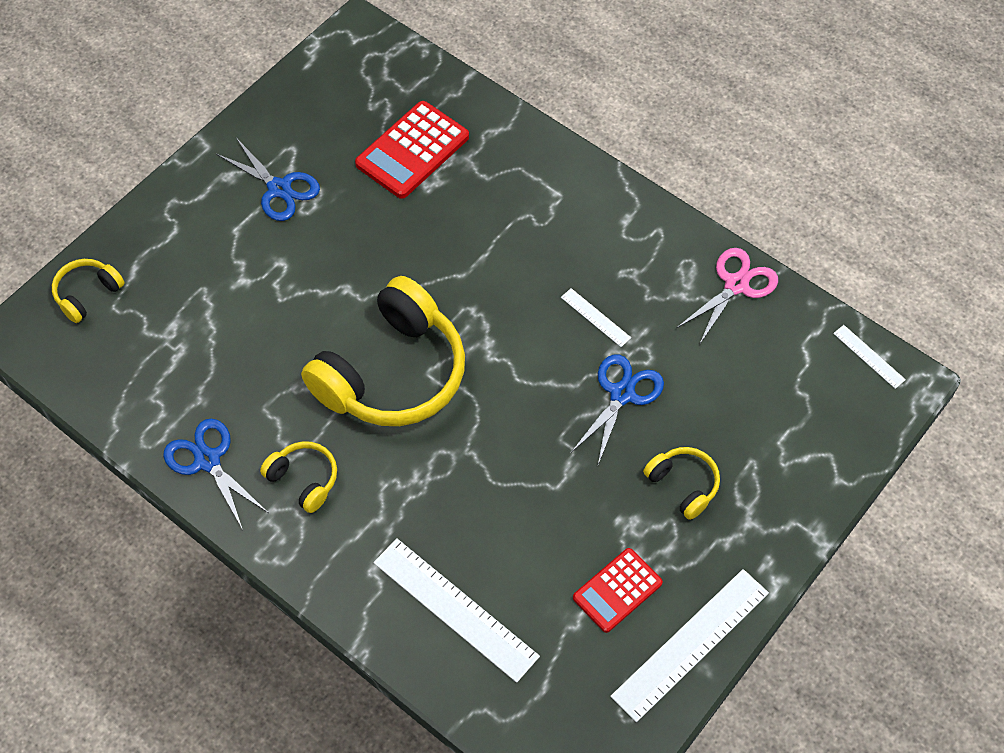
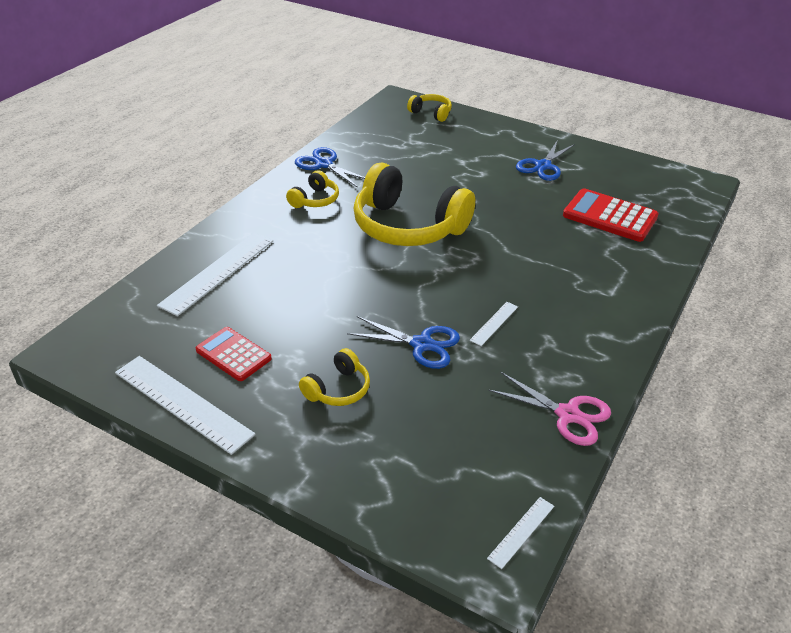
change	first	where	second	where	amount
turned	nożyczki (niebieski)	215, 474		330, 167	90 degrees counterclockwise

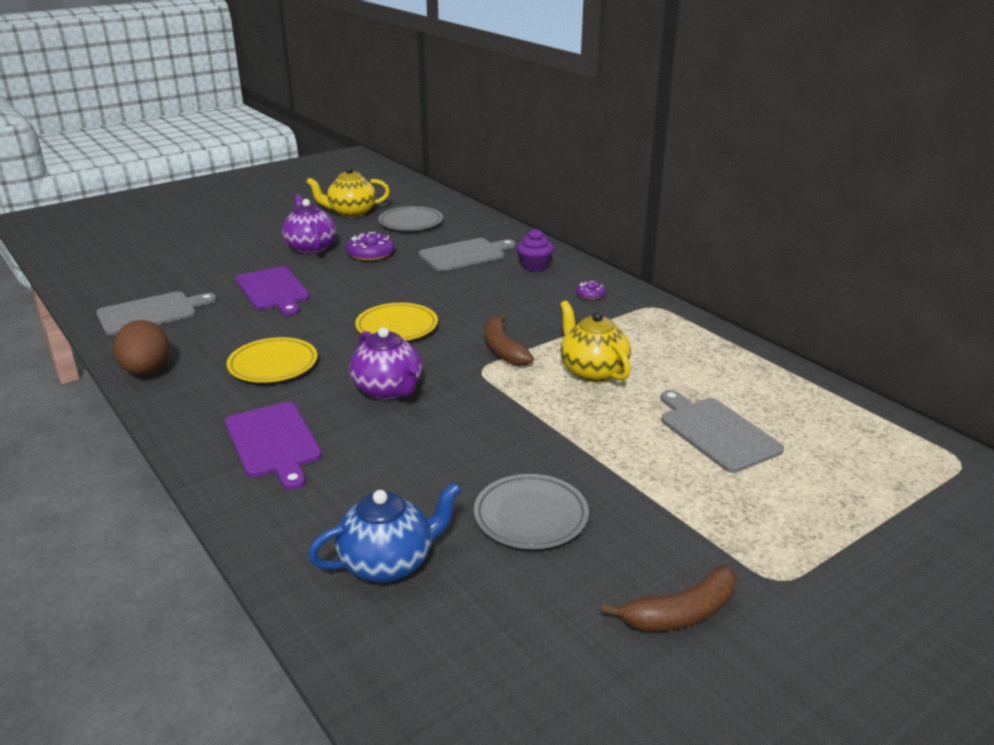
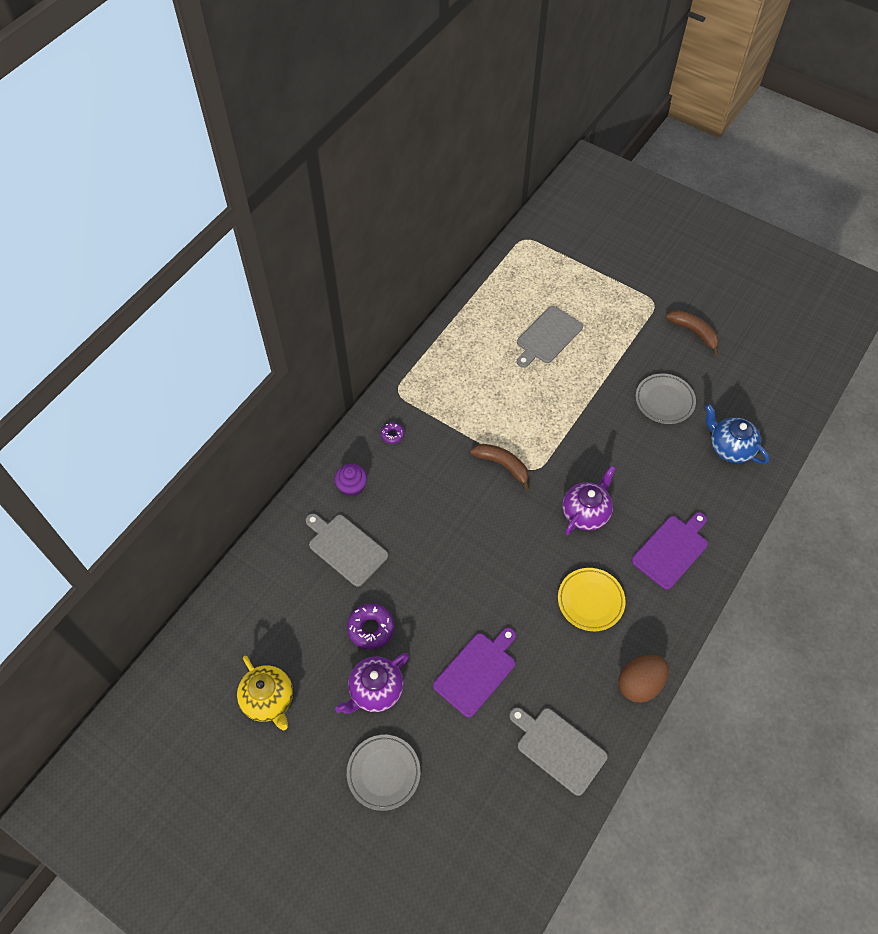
change	first	where	second	where	amount
removed	talerz (żółty)	396, 322			
removed	imbryk (żółty)	595, 341			
moved	talerz (szary)	410, 218		383, 773	
turned	banan (brązowy)	509, 340		500, 467	105 degrees counterclockwise

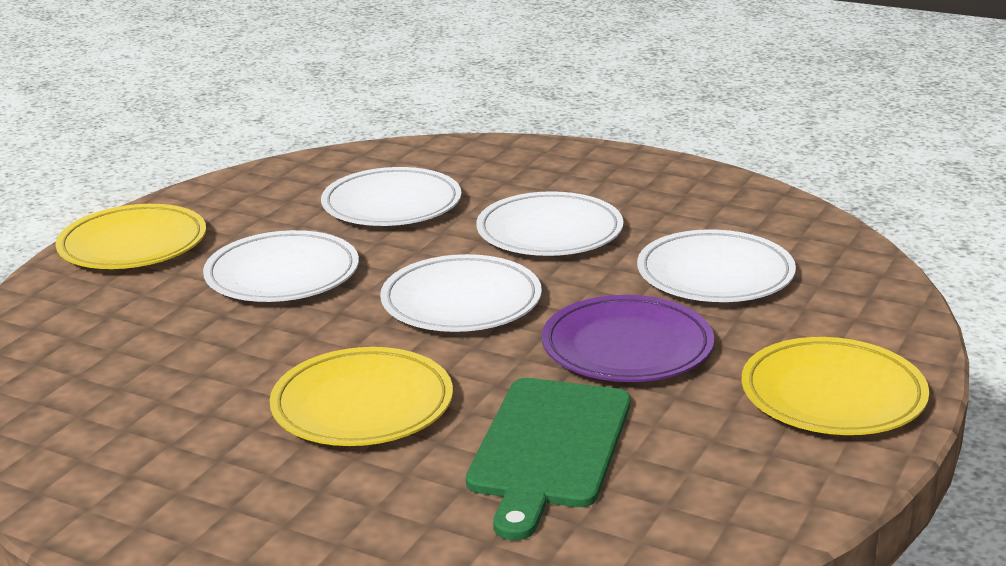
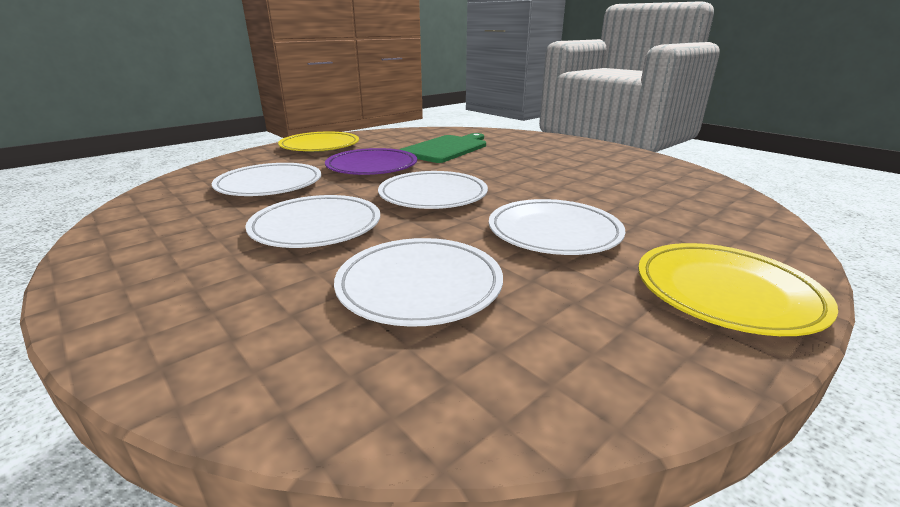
change	first	where	second	where	amount
removed	talerz (żółty)	361, 396			

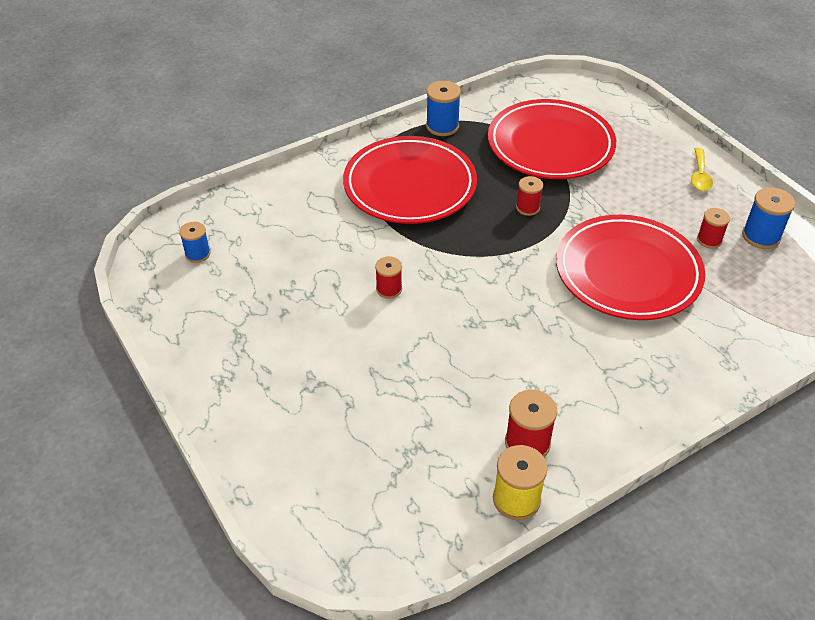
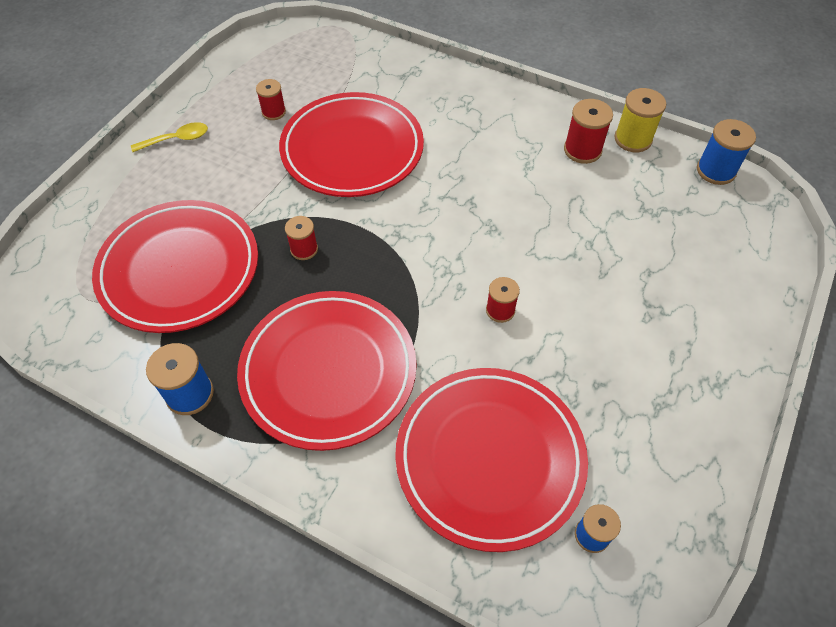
change	first	where	second	where	amount
added			talerz (czerwony)	491, 460	
moved	szpulka (niebieski)	768, 218		726, 152	

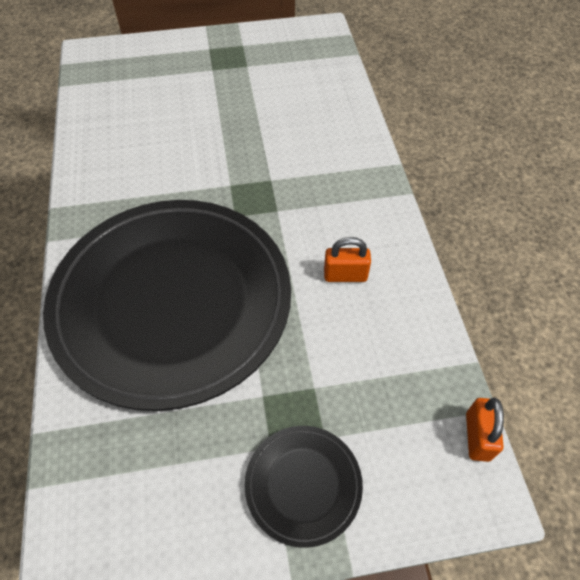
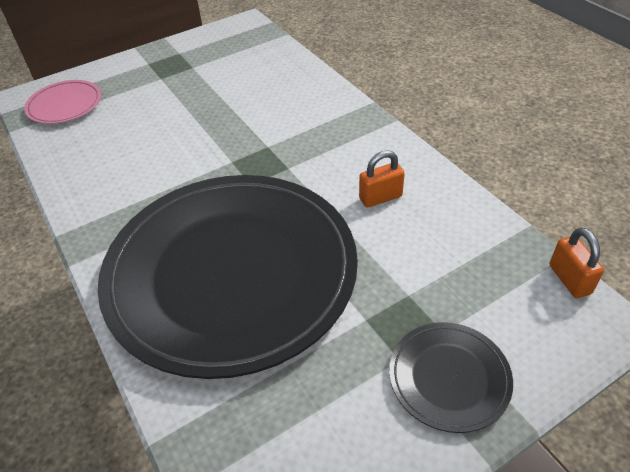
change	first	where	second	where	amount
added			talerz (różowy)	62, 102	

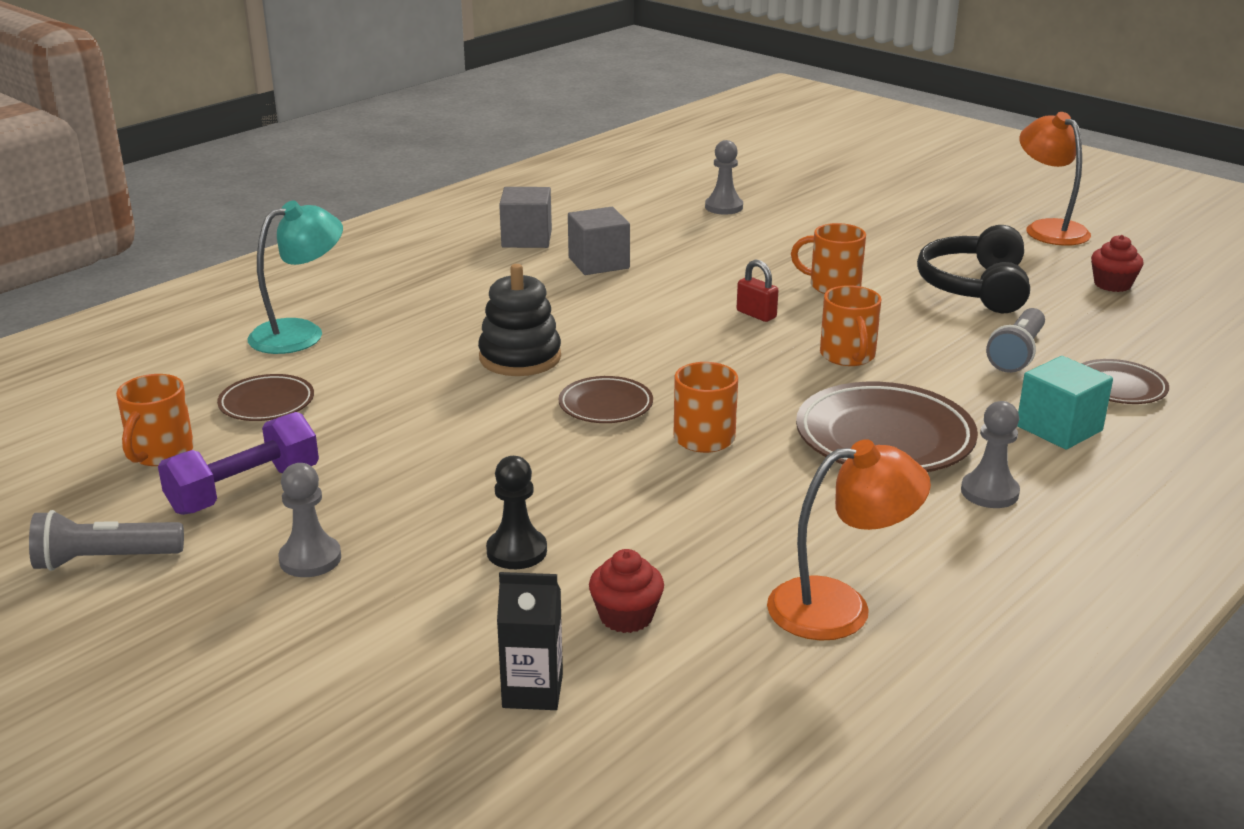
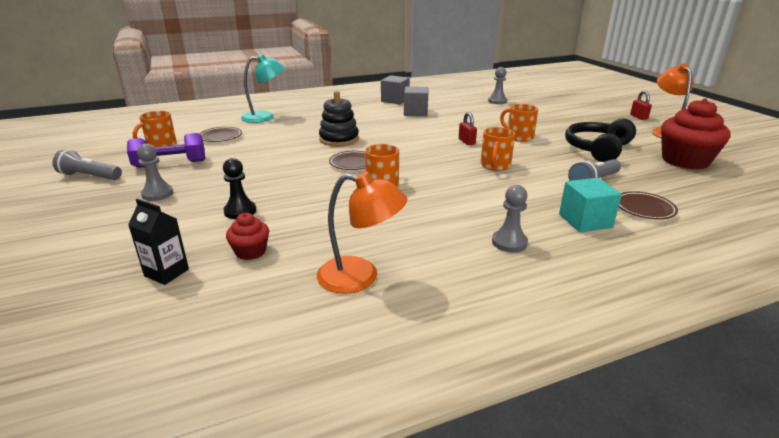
change	first	where	second	where	amount
removed	talerz (brązowy)	887, 427			
added			kłódka (czerwony)	641, 105	
resized	muffinka (czerwony)	1117, 263		696, 134	x2.01

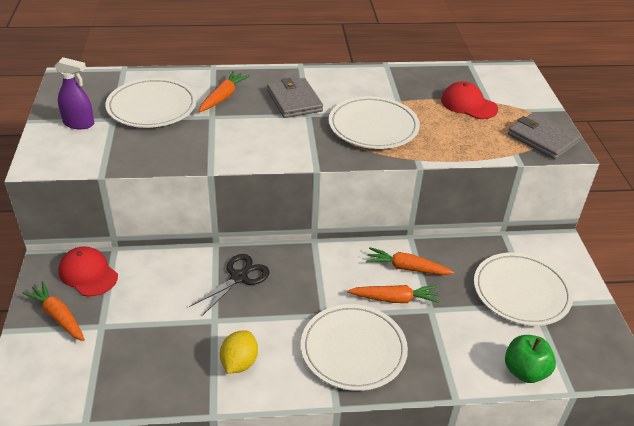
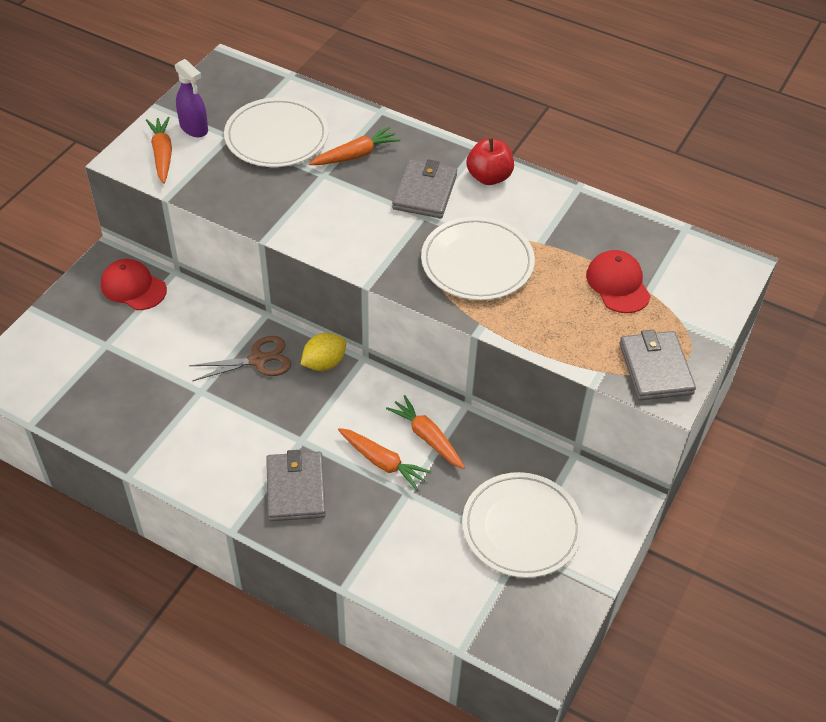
change	first	where	second	where	amount
removed	jabłko (zielony)	530, 359			
added			jabłko (czerwony)	490, 161	
moved	marchewka (pomarańczowy)	53, 311		159, 150	
moved	cytryna (żółty)	239, 352		323, 352	
replaced	talerz (biały)	354, 347	portfel (szary)	296, 485	
recoloured	nożyczki (czarny)	229, 285	nożyczki (brązowy)	240, 358	
turned	czapka (czerwony)	88, 271		134, 284	45 degrees counterclockwise

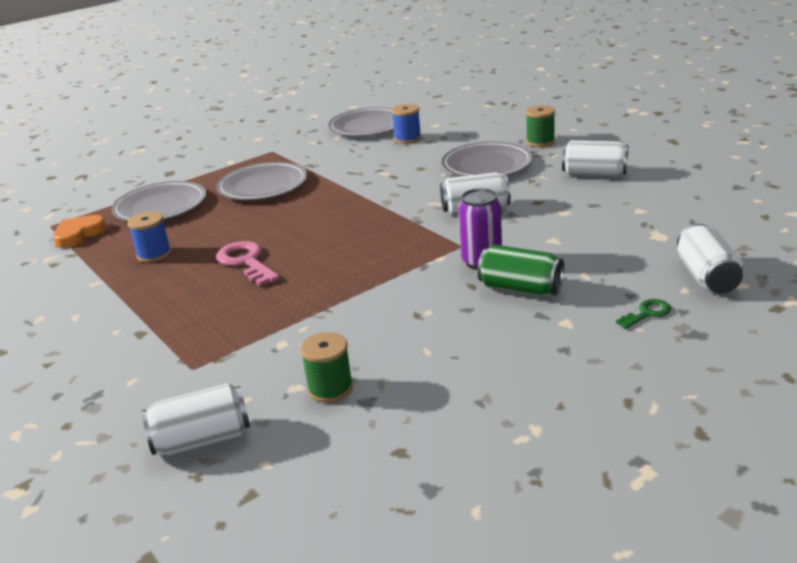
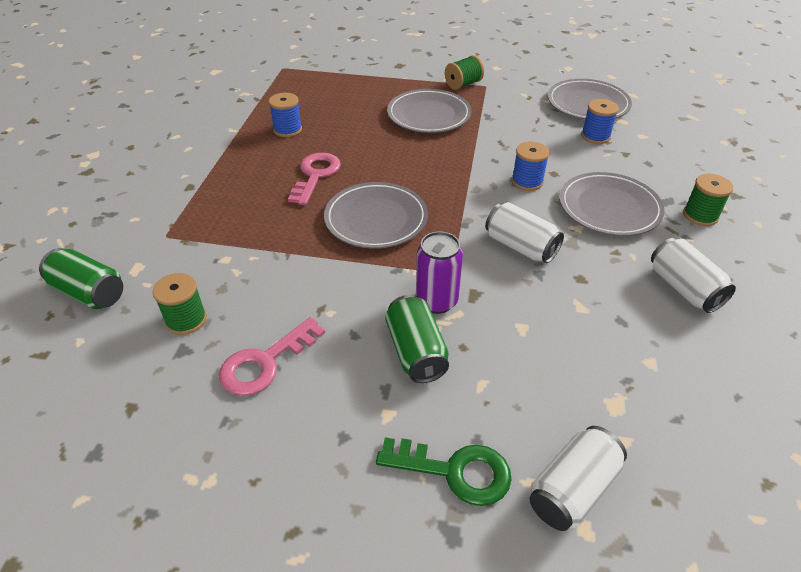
change	first	where	second	where	amount
removed	serce (pomarańczowy)	79, 231			
added			klucz (różowy)	272, 356	
added			szpulka (zielony)	464, 72	
added			szpulka (niebieski)	531, 166	
moved	talerz (szary)	158, 201		376, 215	
recoloured	puszka (biały)	196, 419	puszka (zielony)	81, 278	
resized	klucz (zielony)	643, 314		444, 471	x1.82

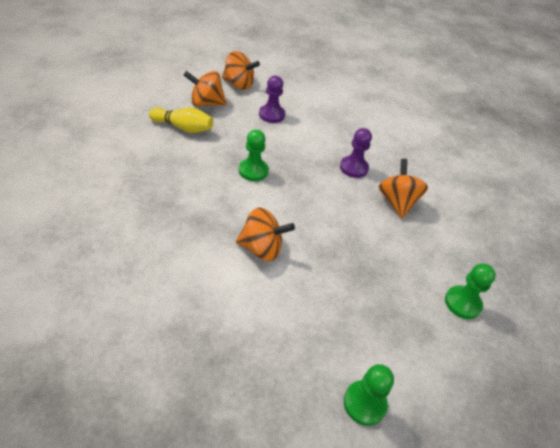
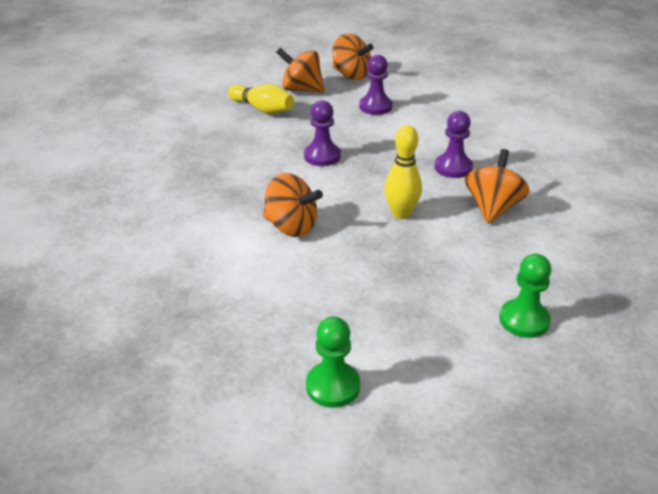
change	first	where	second	where	amount
added			kręgiel (żółty)	403, 172	
recoloured	pionek (zielony)	254, 155	pionek (fioletowy)	322, 133	

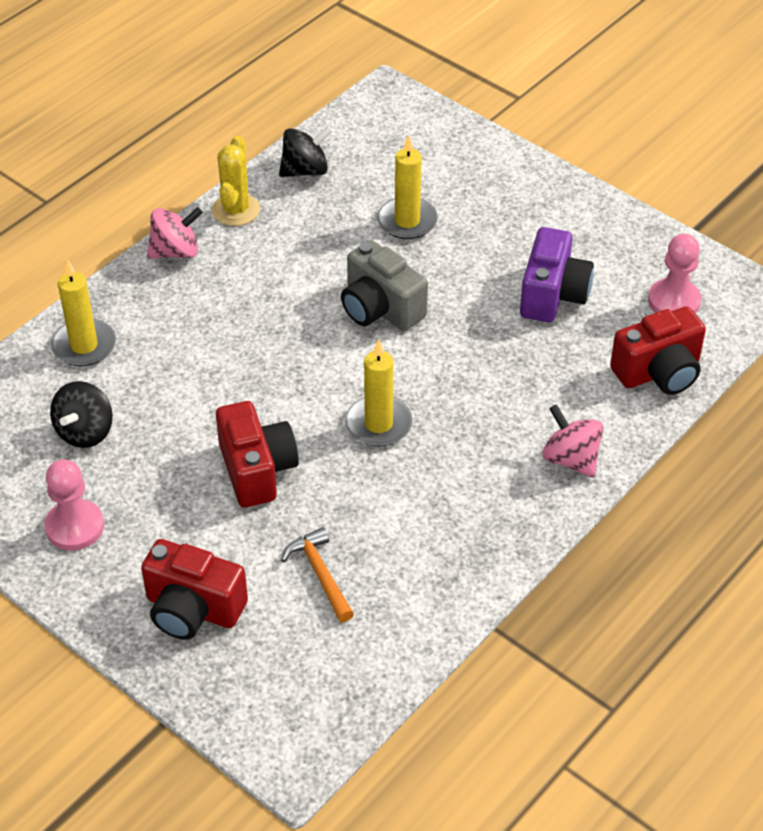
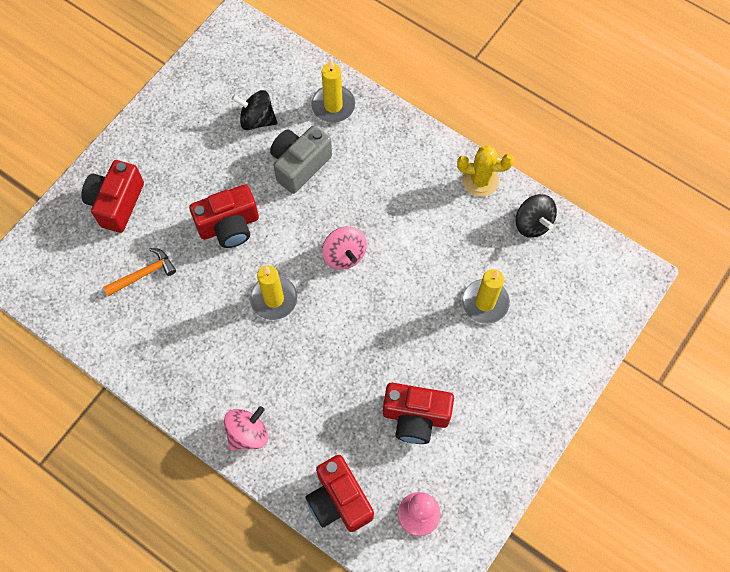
change	first	where	second	where	amount
removed	pionek (różowy)	74, 504			
moved	bączek (różowy)	175, 232		344, 248	
moved	aparat fotograficzny (szary)	384, 285		301, 159	
recoloured	aparat fotograficzny (fioletowy)	557, 274	aparat fotograficzny (czerwony)	418, 413	

